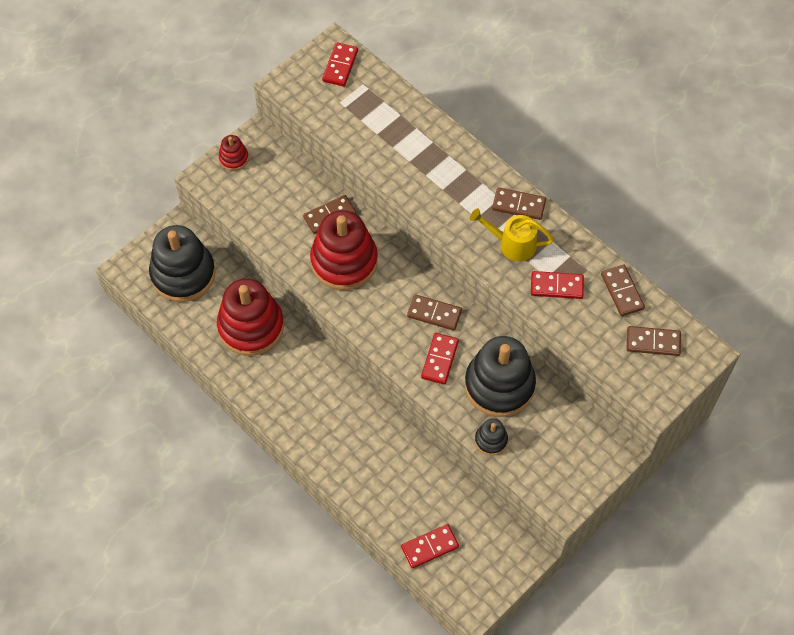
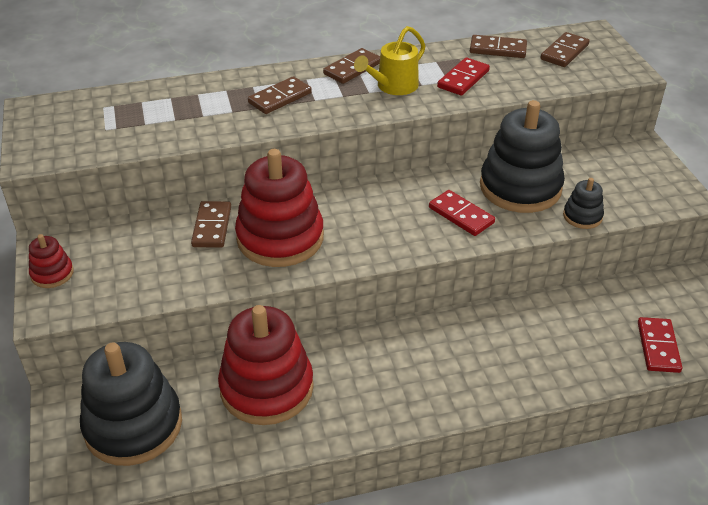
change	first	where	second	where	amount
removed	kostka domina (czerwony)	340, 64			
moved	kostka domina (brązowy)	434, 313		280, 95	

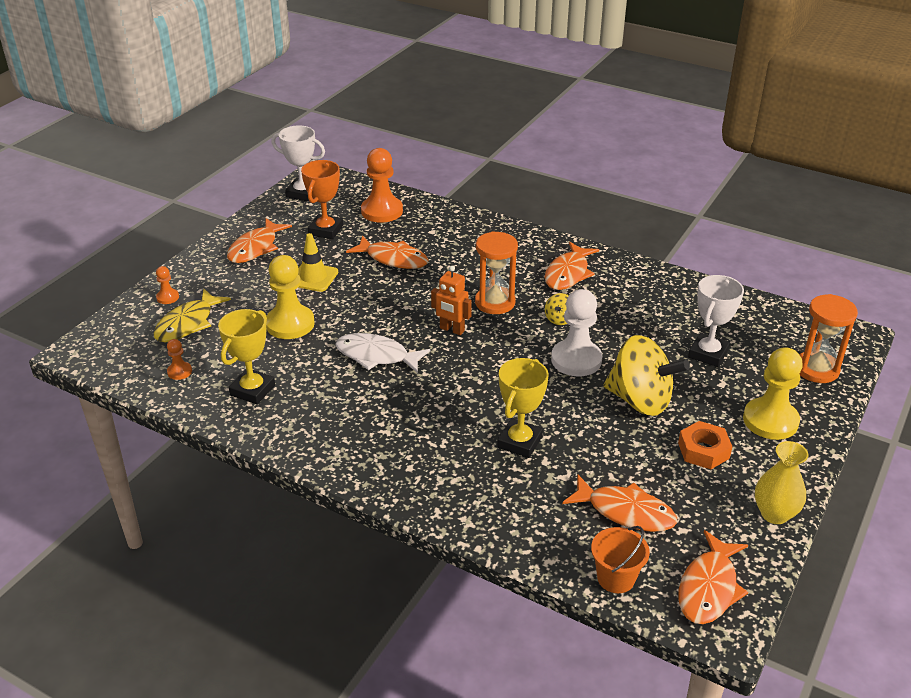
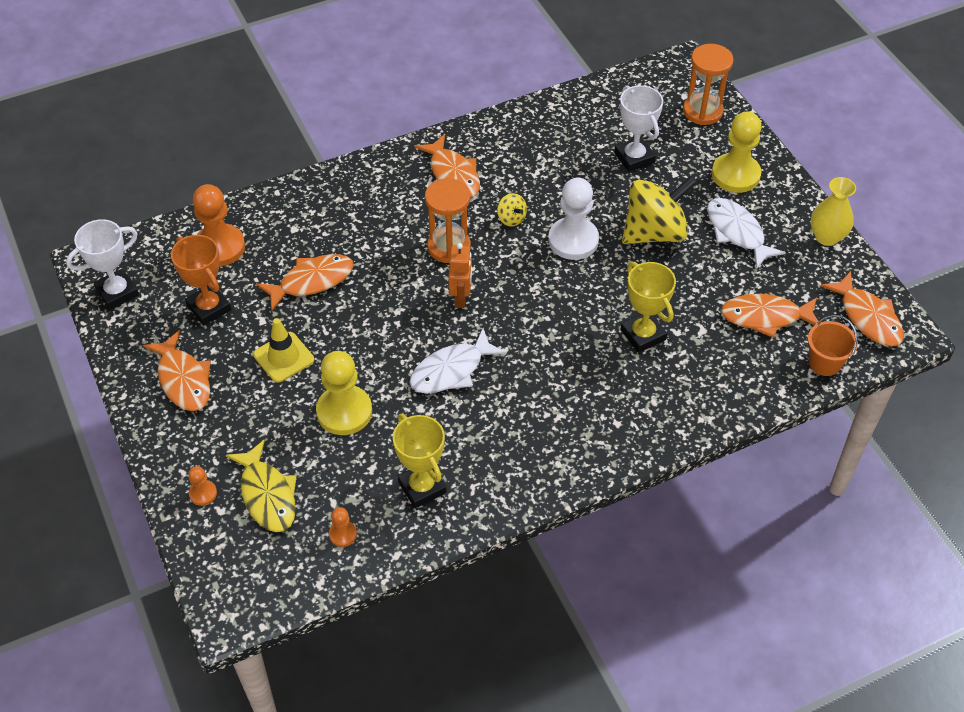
change	first	where	second	where	amount
replaced	nakrętka (pomarańczowy)	705, 445	ryba (biały)	746, 233	
turned	robot (pomarańczowy)	451, 300		460, 275	60 degrees counterclockwise
turned	ryba (pomarańczowy)	619, 503		769, 316	150 degrees counterclockwise

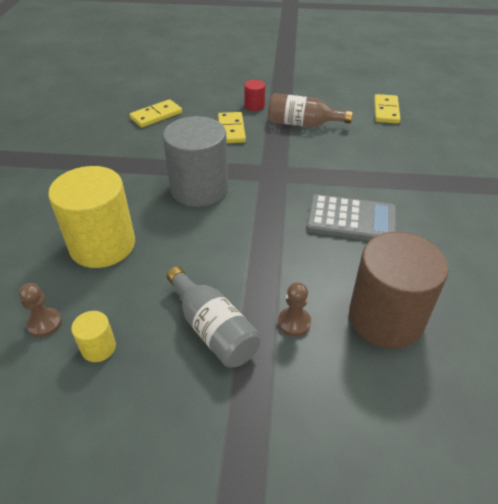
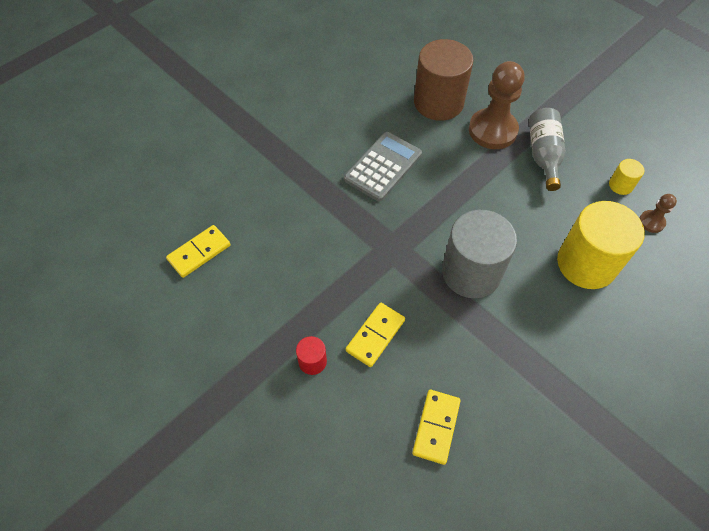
change	first	where	second	where	amount
removed	butelka (brązowy)	310, 110			
turned	kostka domina (żółty)	156, 113		436, 427	75 degrees counterclockwise
turned	kalkulator (szary)	351, 217		383, 166	75 degrees clockwise
resized	pionek (brązowy)	294, 309		497, 105	x2.13

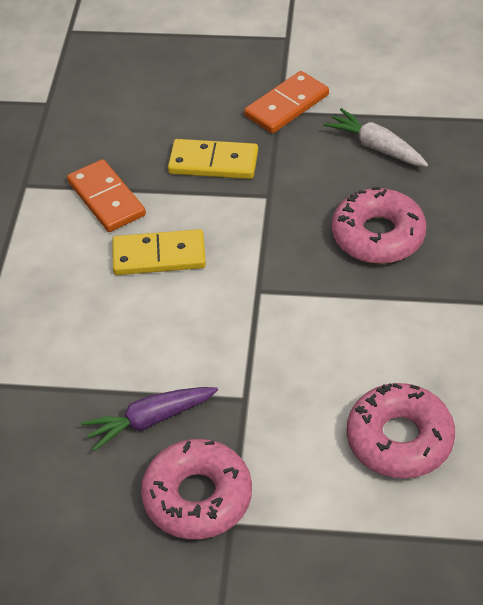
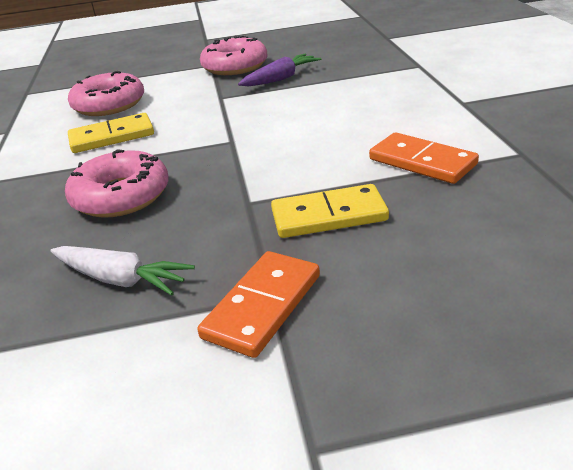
change	first	where	second	where	amount
moved	kostka domina (żółty)	159, 252		111, 133	

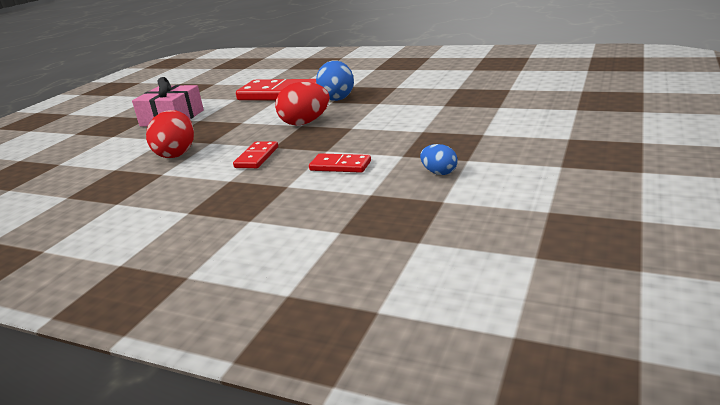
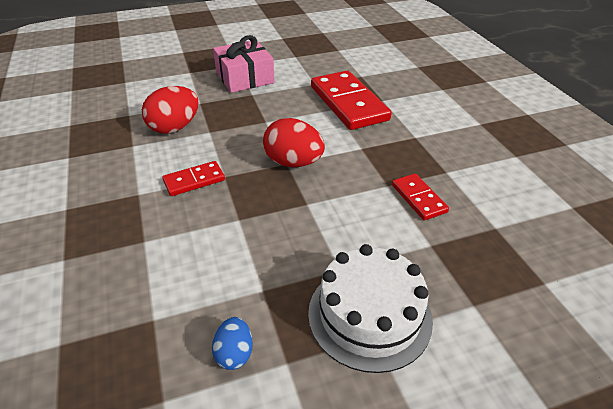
change	first	where	second	where	amount
removed	jajko (niebieski)	335, 81			
added			tort (biały)	370, 308	
moved	kostka domina (czerwony)	340, 163		420, 197	

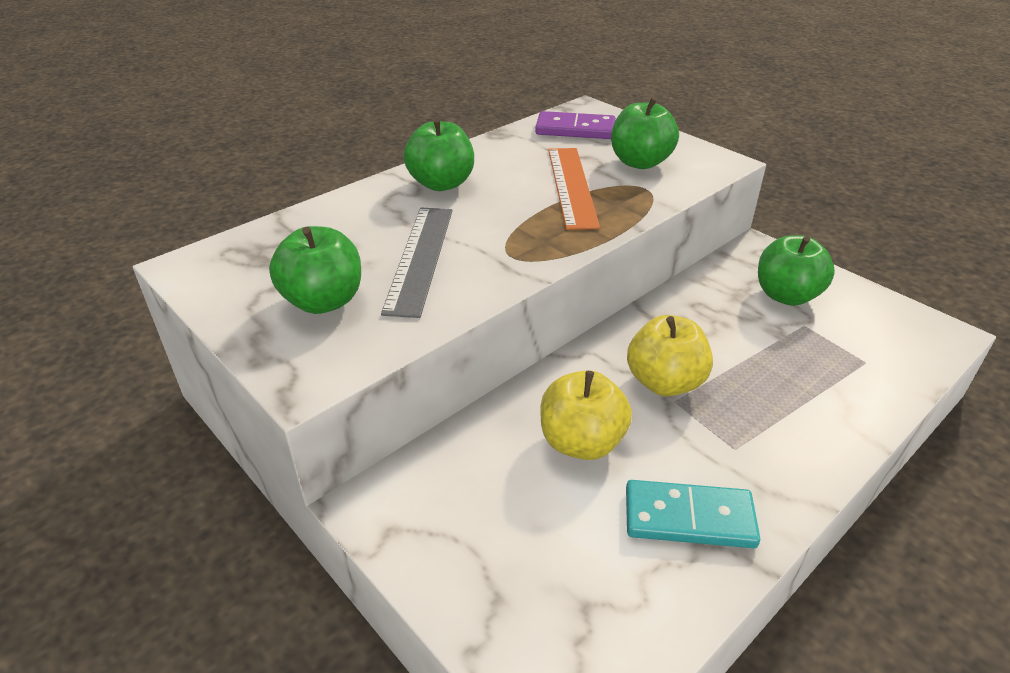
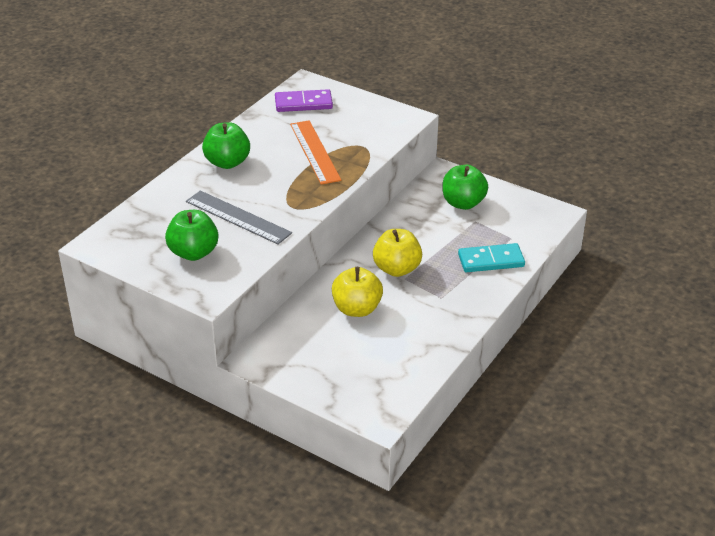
change	first	where	second	where	amount
removed	jabłko (zielony)	645, 133			
moved	kostka domina (turkusowy)	693, 514		491, 257	
turned	linijka (szary)	417, 263		239, 217	45 degrees counterclockwise

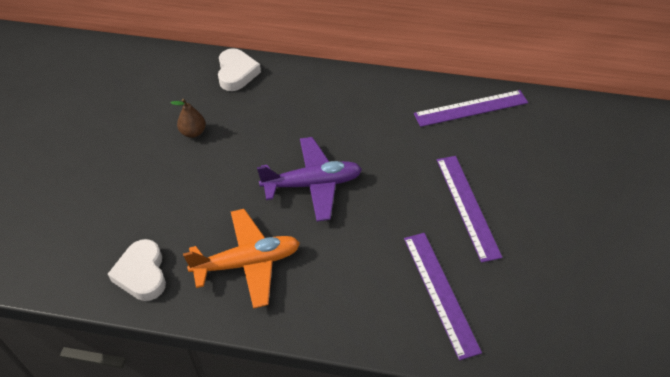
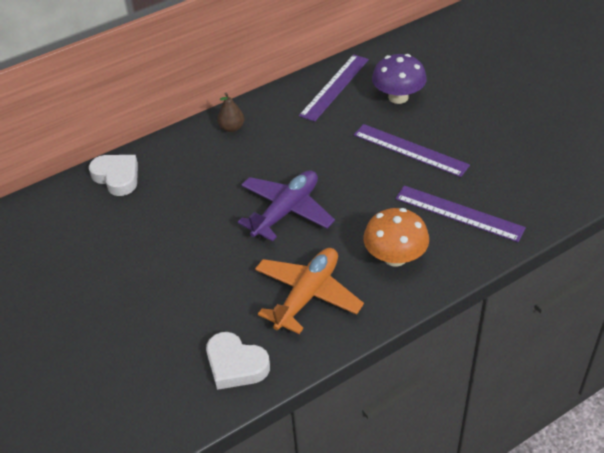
change	first	where	second	where	amount
added			grzyb (pomarańczowy)	396, 237	
added			grzyb (fioletowy)	399, 79	
moved	gruszka (brązowy)	188, 118		230, 112	

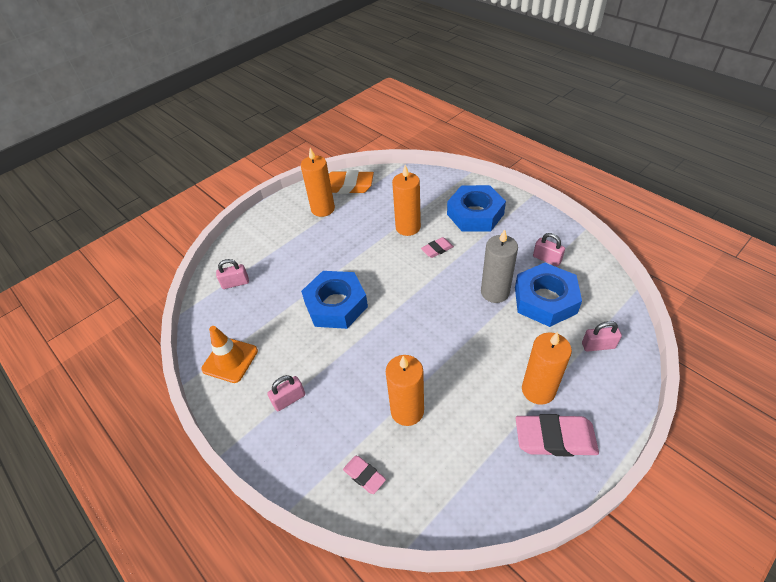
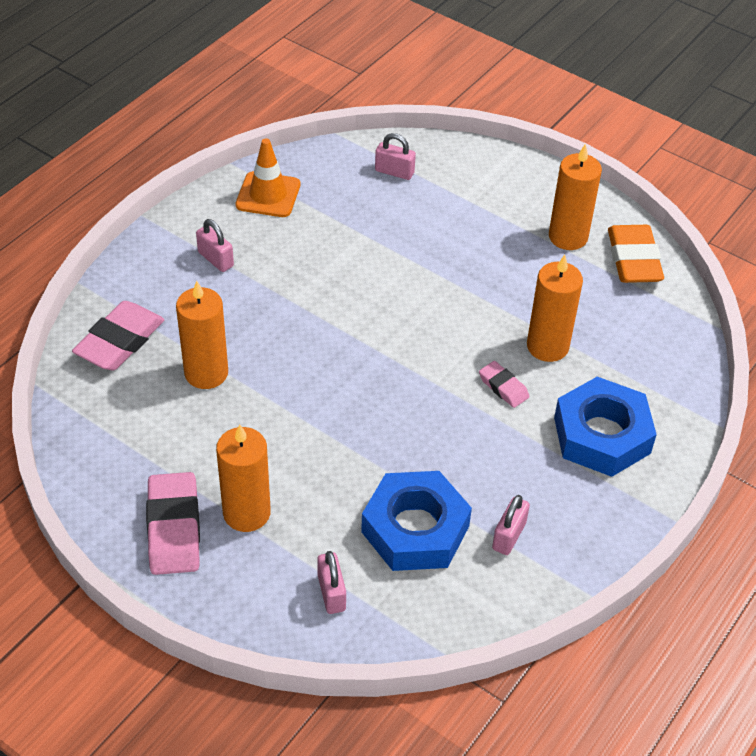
change	first	where	second	where	amount
removed	nakrętka (niebieski)	334, 300			
removed	świeca (szary)	499, 266			
turned	kłódka (różowy)	232, 274		395, 156	45 degrees counterclockwise
resized	gumka do mazania (różowy)	364, 475		118, 336	x1.86

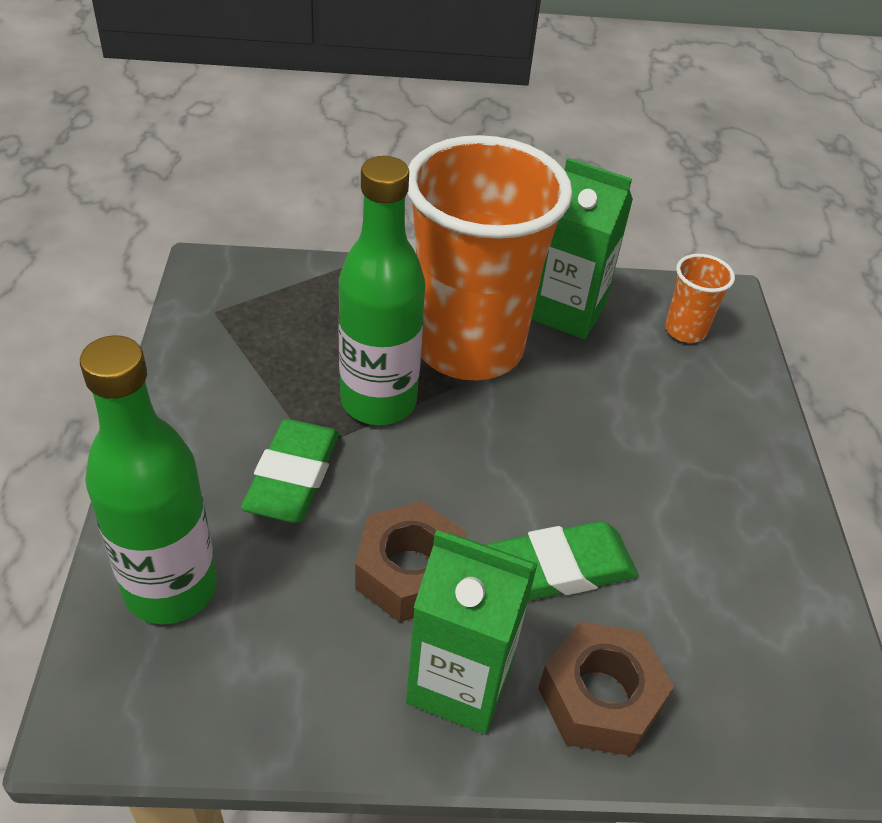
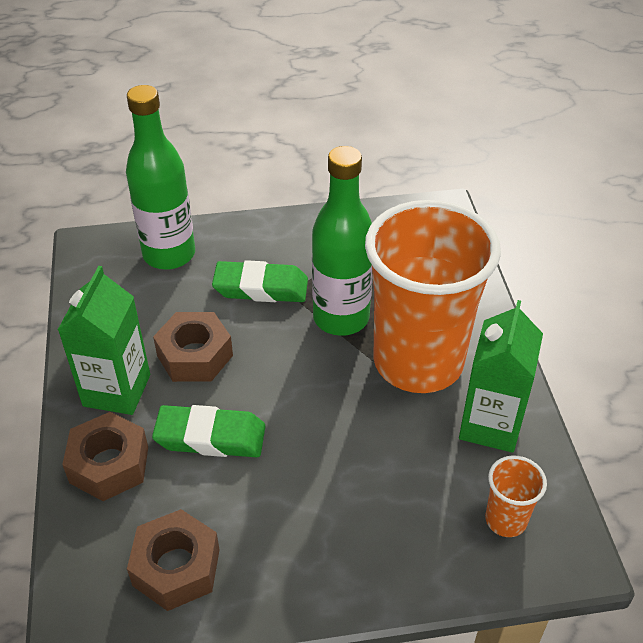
change	first	where	second	where	amount
added			nakrętka (brązowy)	173, 560	
turned	gumka do mazania (zielony)	562, 561		208, 431	60 degrees counterclockwise

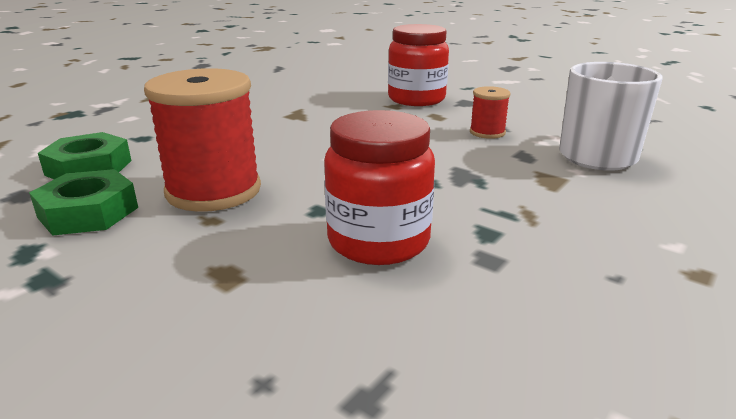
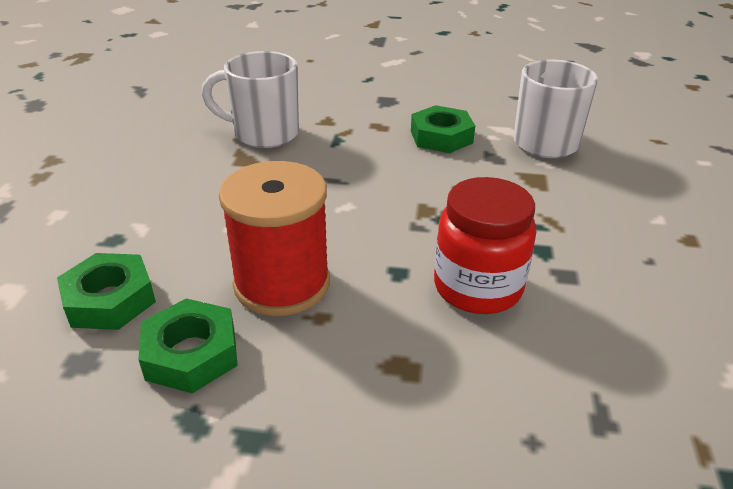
change	first	where	second	where	amount
removed	słoik (czerwony)	418, 65			
added			kubek (biały)	250, 99	
replaced	szpulka (czerwony)	490, 112	nakrętka (zielony)	443, 129	

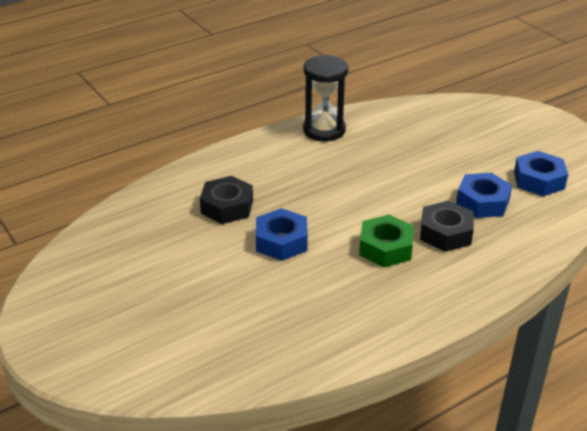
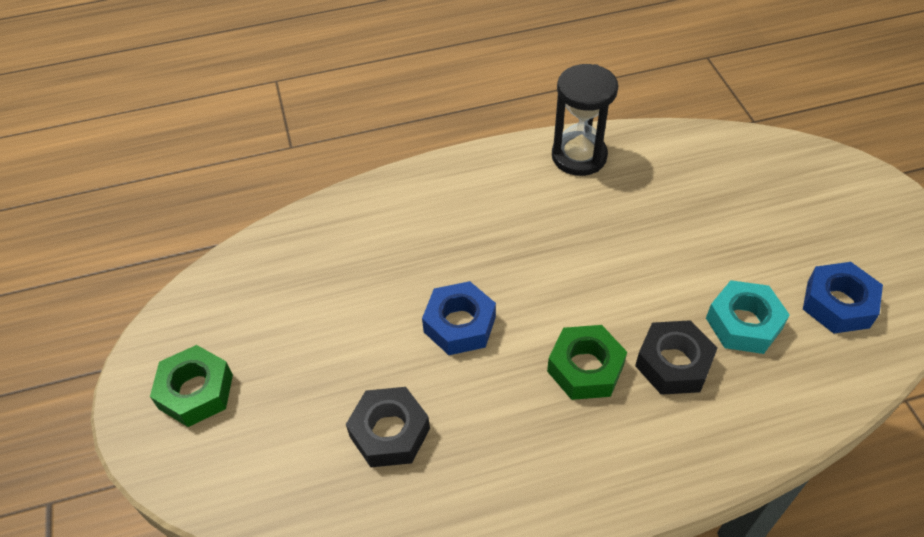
change	first	where	second	where	amount
added			nakrętka (zielony)	191, 386	
moved	nakrętka (czarny)	226, 200		388, 427	
recoloured	nakrętka (niebieski)	484, 195	nakrętka (turkusowy)	748, 317	

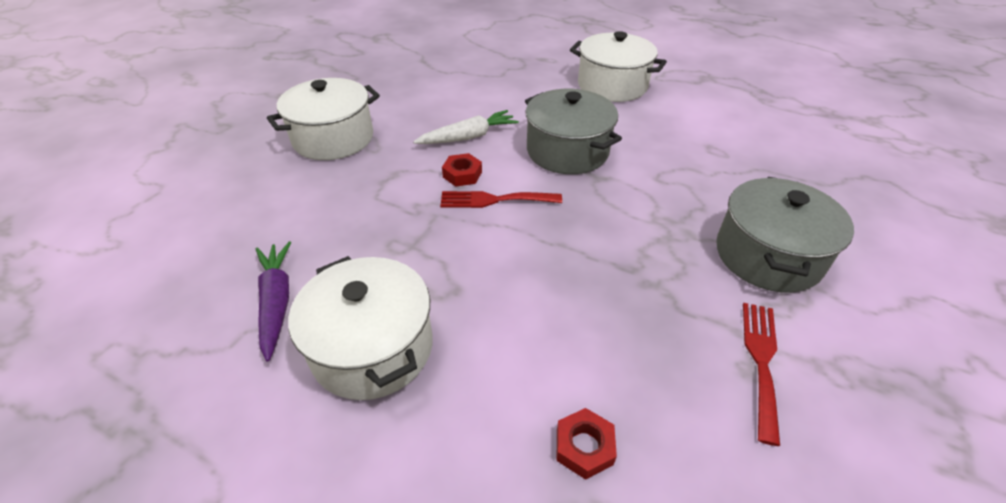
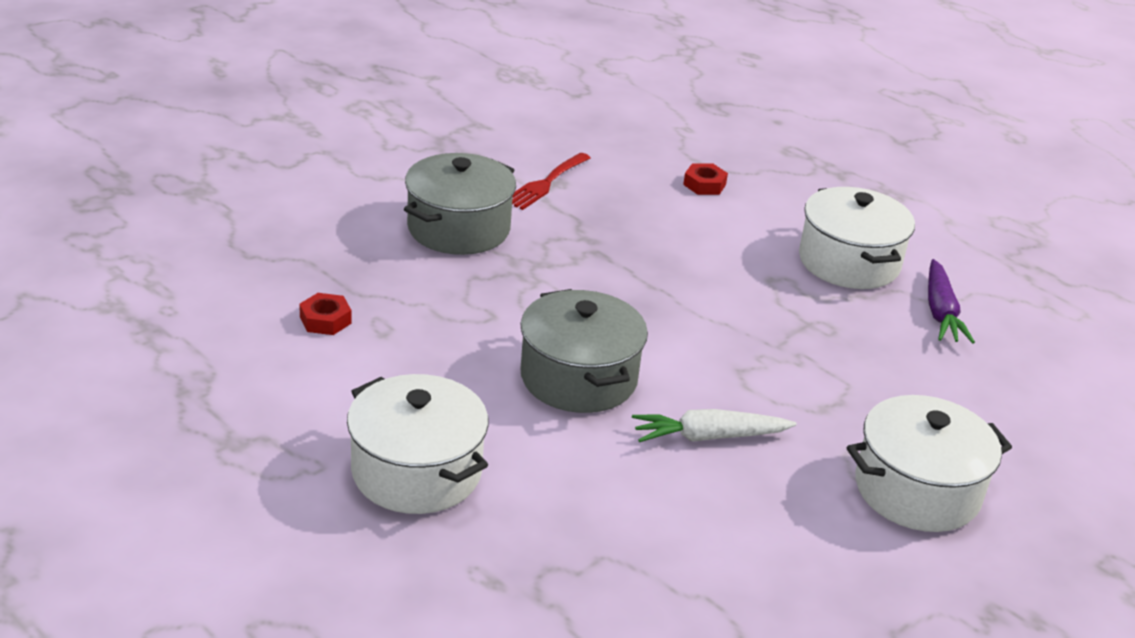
change	first	where	second	where	amount
removed	widelec (czerwony)	501, 199			
moved	nakrętka (czerwony)	462, 170		325, 314	

